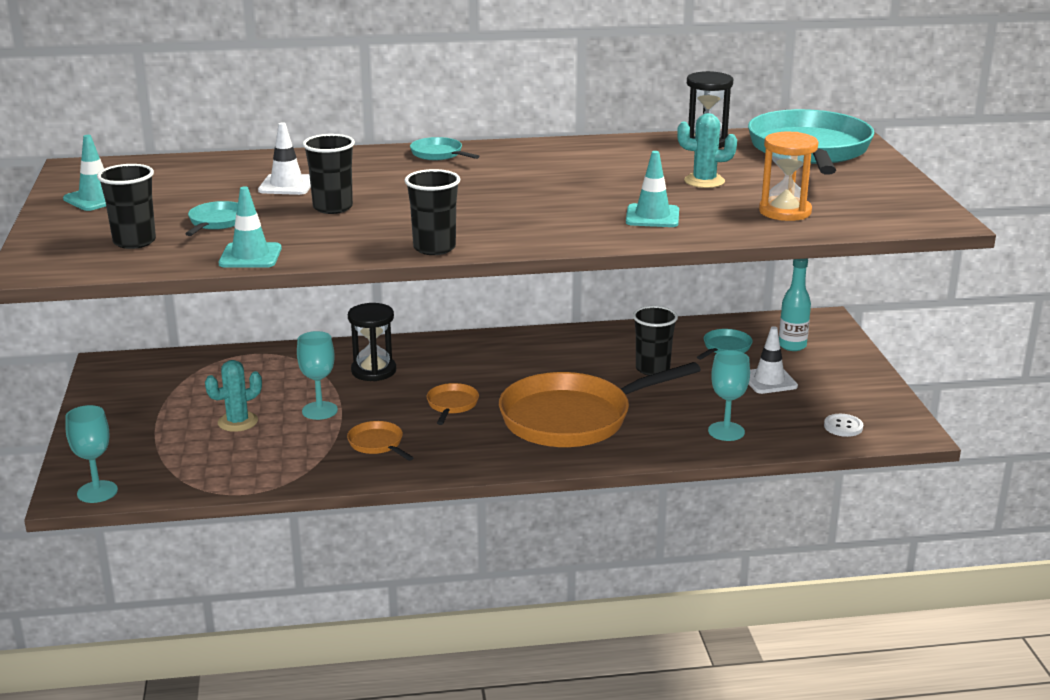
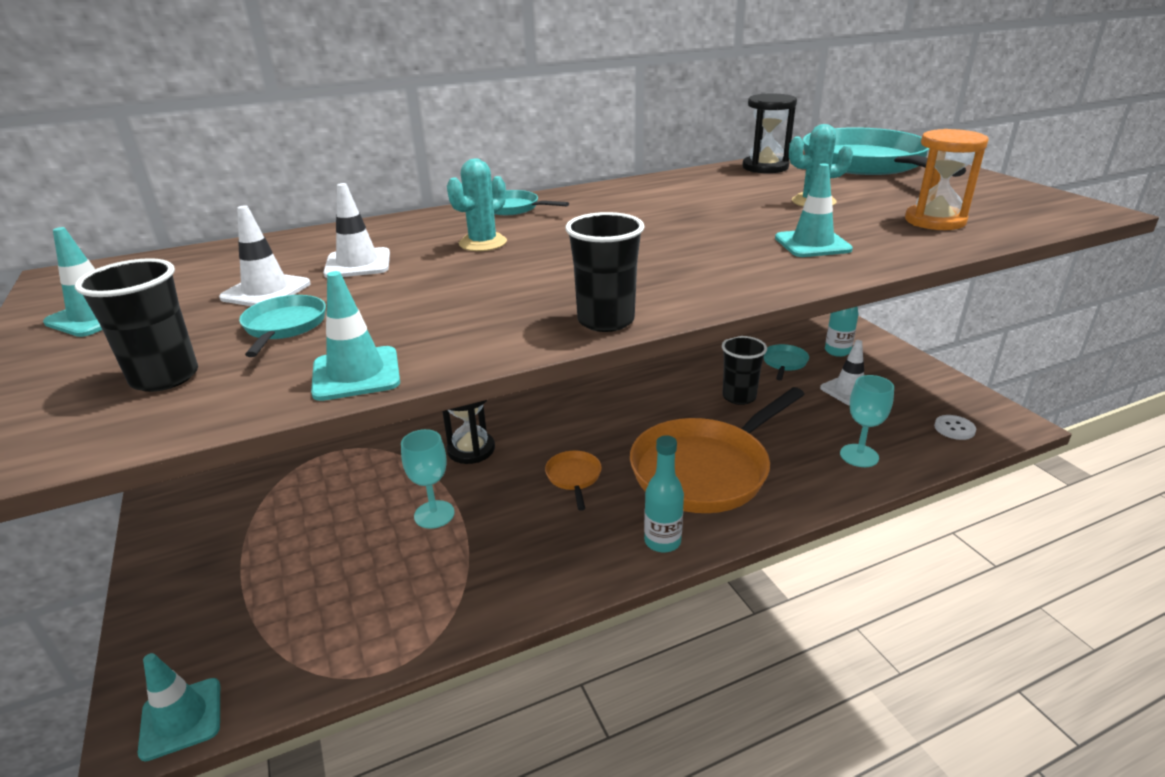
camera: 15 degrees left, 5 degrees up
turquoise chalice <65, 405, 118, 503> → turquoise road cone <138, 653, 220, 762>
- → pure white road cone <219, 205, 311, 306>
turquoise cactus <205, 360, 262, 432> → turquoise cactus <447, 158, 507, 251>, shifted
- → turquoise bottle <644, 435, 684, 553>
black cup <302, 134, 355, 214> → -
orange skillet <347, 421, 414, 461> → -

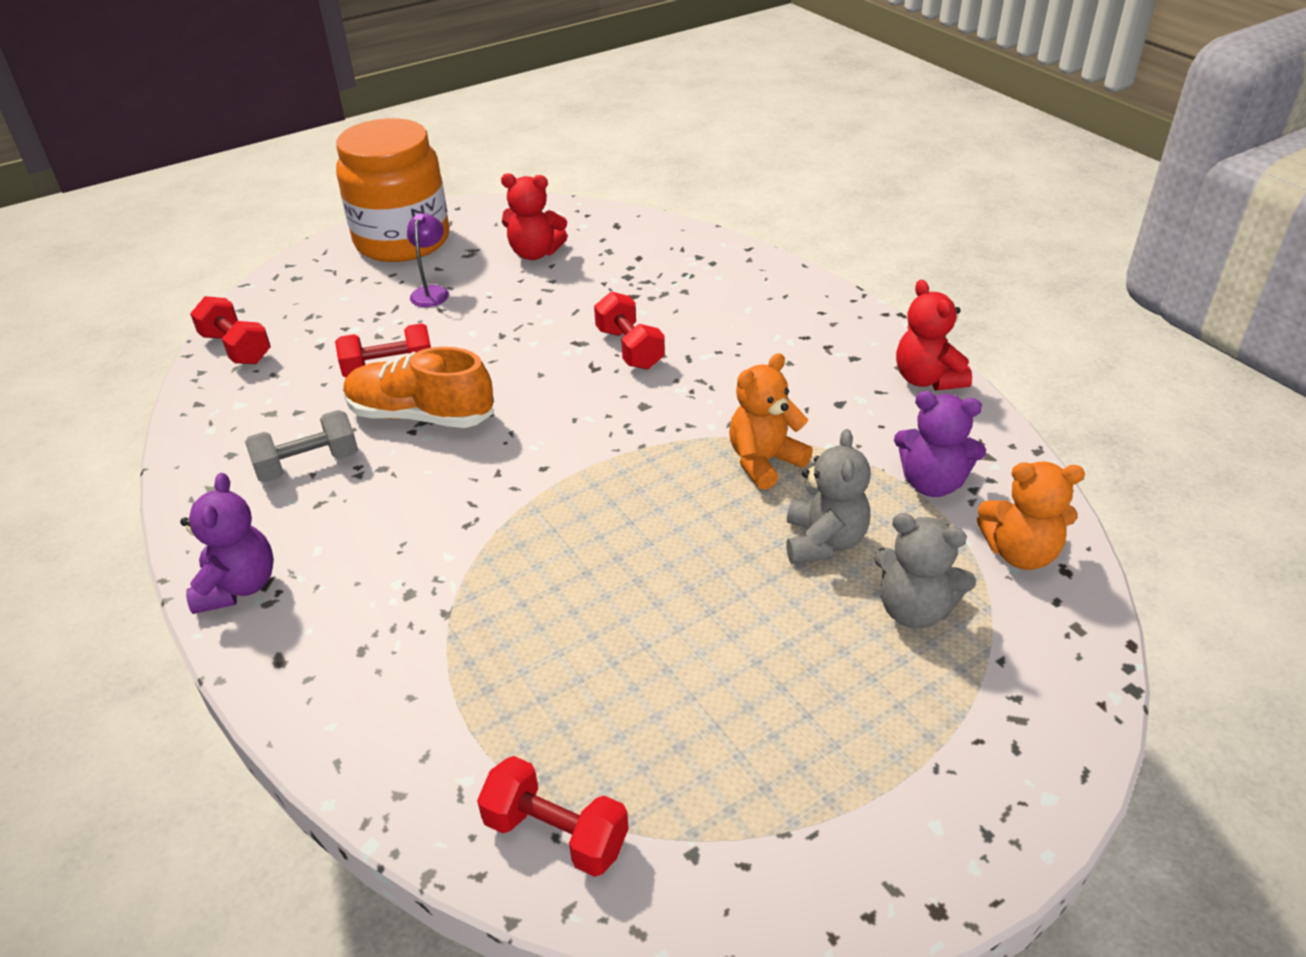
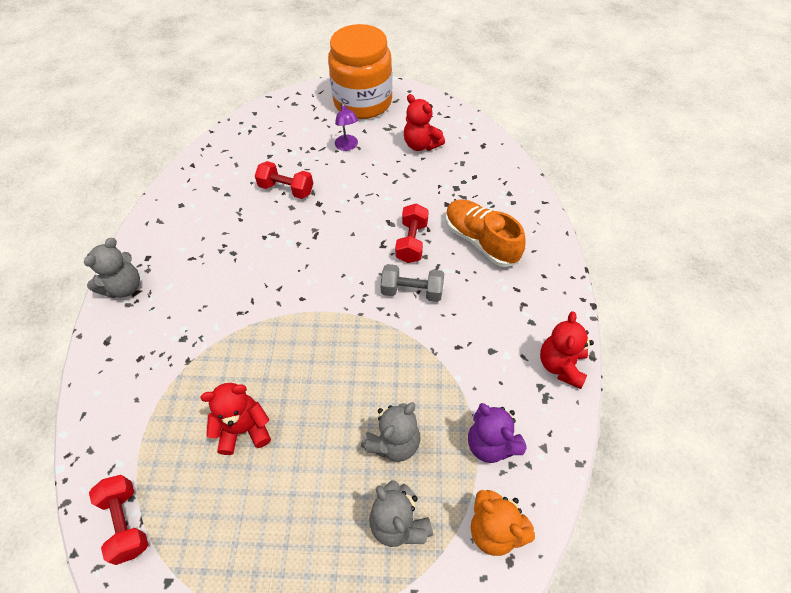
camera: 35 degrees right, 15 degrees up
violet teddy bear <180, 473, 274, 614> → ash-grey teddy bear <84, 238, 140, 298>
- → scarlet teddy bear <200, 383, 271, 455>
violet reading lamp <407, 213, 449, 307> → violet reading lamp <335, 102, 358, 151>, 120 degrees clockwise
ash-grey hand weight <245, 410, 358, 483> → ash-grey hand weight <380, 264, 444, 302>, shifted
orange lace-up shoe <343, 347, 494, 428> → orange lace-up shoe <445, 199, 526, 267>, shifted
scarlet hand weight <190, 296, 271, 364> → -
orange teddy bear <729, 353, 813, 490> → -

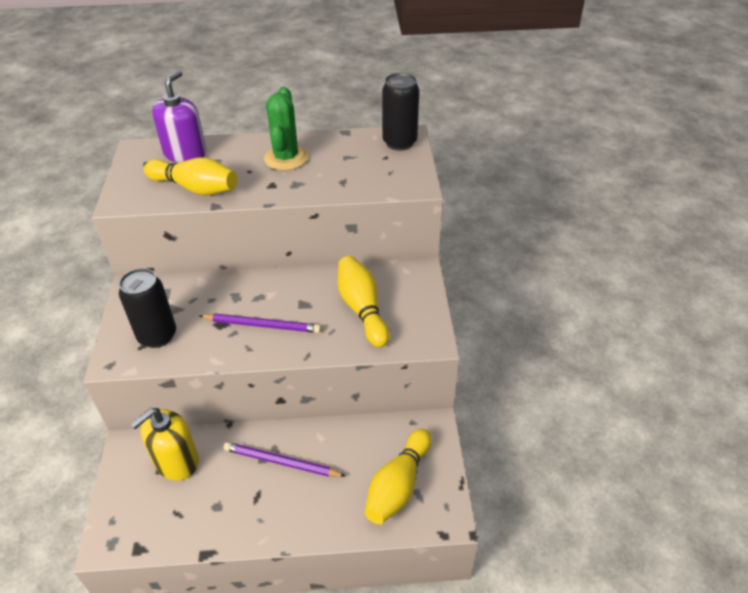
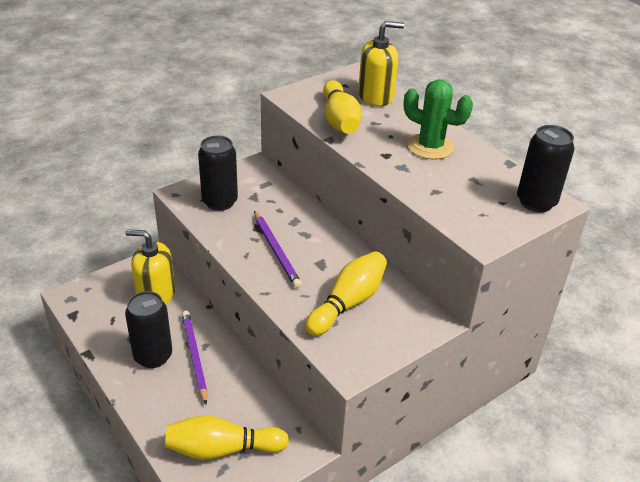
camera: 55 degrees right, 5 degrees down
- → black soda can <125, 291, 172, 368>
violet soap pump <152, 70, 207, 163> → yellow soap pump <358, 21, 404, 106>
emerald cactus <264, 87, 308, 170> → emerald cactus <404, 79, 473, 160>, 60 degrees clockwise

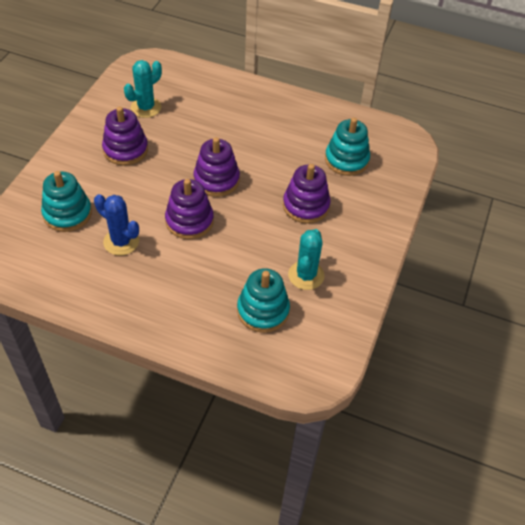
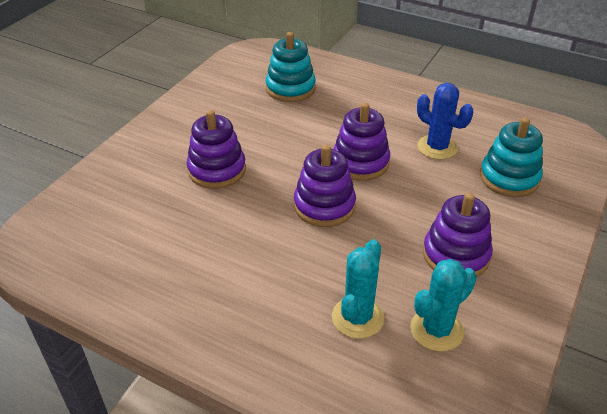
camera: 170 degrees left, 10 degrees down
turquoise cactus <288, 229, 325, 290> → turquoise cactus <332, 239, 384, 339>, shifted
turquoise ring stacker <325, 118, 370, 176> → -

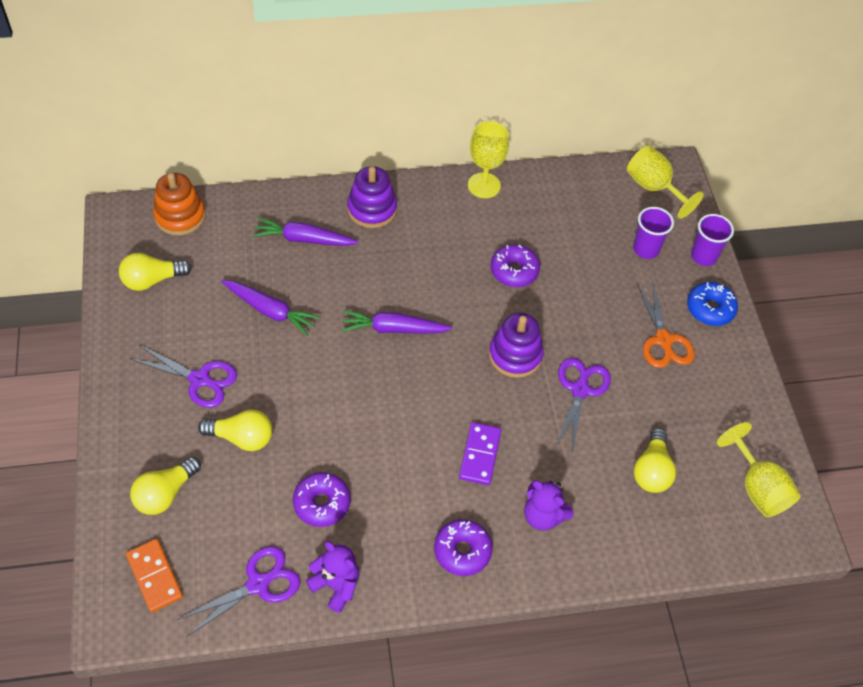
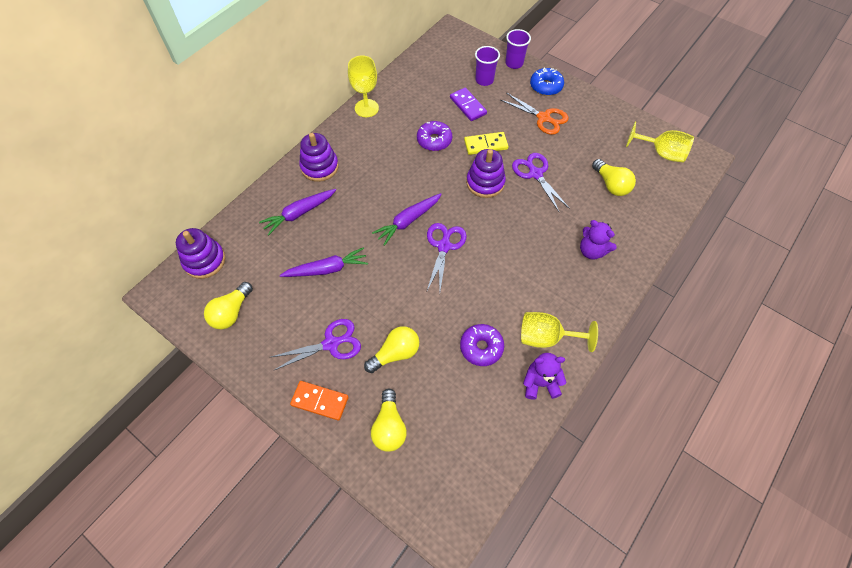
camera: 40 degrees left, 5 degrees up
orange ring stacker <153, 173, 206, 235> → violet ring stacker <176, 228, 225, 279>
orange domino piece <126, 539, 183, 612> → orange domino piece <290, 381, 349, 421>, shifted
violet scissors <177, 546, 300, 637> → violet scissors <427, 223, 467, 291>, shifted
violet domino piece <459, 422, 501, 485> → violet domino piece <450, 88, 487, 121>, shifted
- → yellow domino piece <464, 132, 508, 155>
yellow chalice <627, 146, 704, 219> → yellow chalice <521, 312, 598, 352>, shifted
violet teddy bear <524, 480, 574, 530> → violet teddy bear <580, 220, 617, 260>, 45 degrees clockwise
violet donut <434, 519, 493, 576> → -

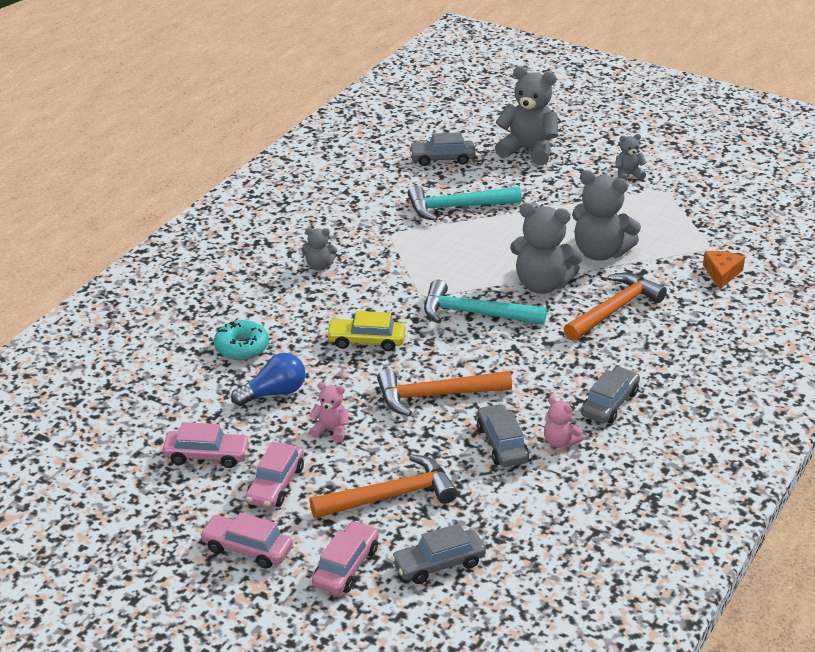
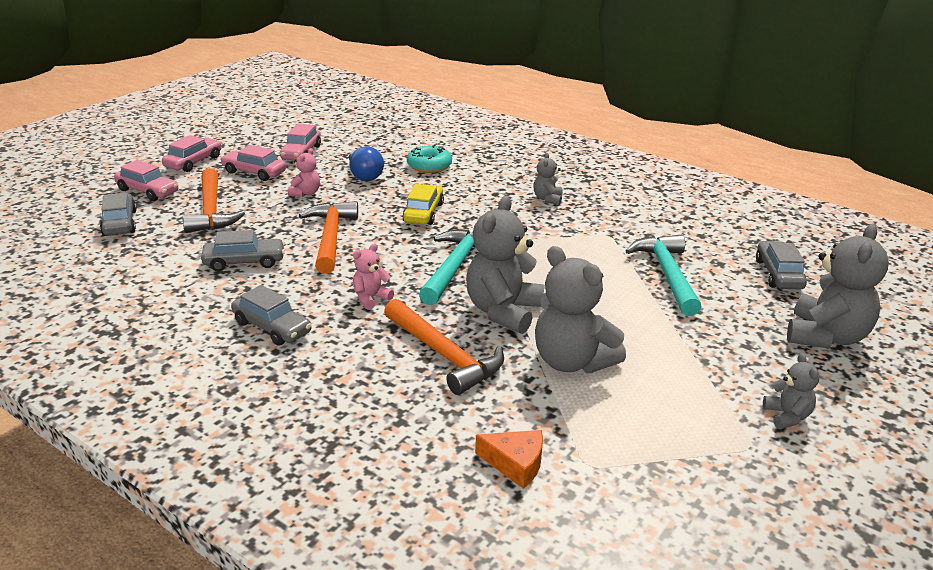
camera: 95 degrees right, 5 degrees down
rose-pink teddy bear <544, 397, 584, 448> → rose-pink teddy bear <353, 244, 394, 310>, shifted
ash-grey teddy bear <572, 170, 641, 261> → ash-grey teddy bear <535, 246, 626, 373>, 75 degrees counterclockwise

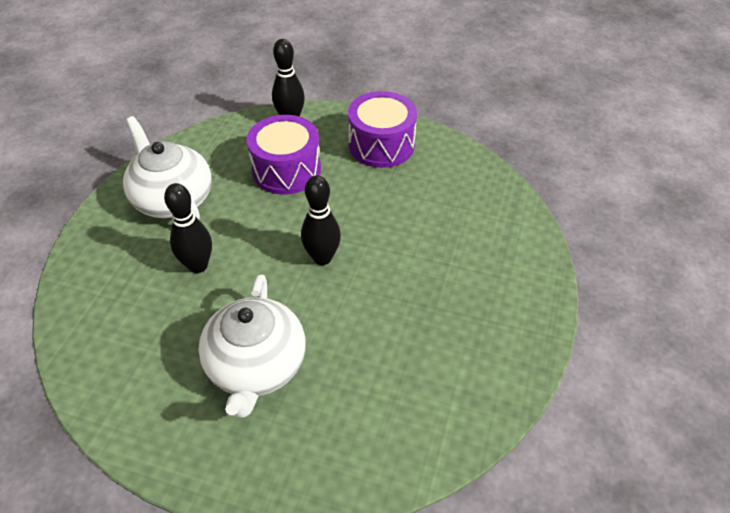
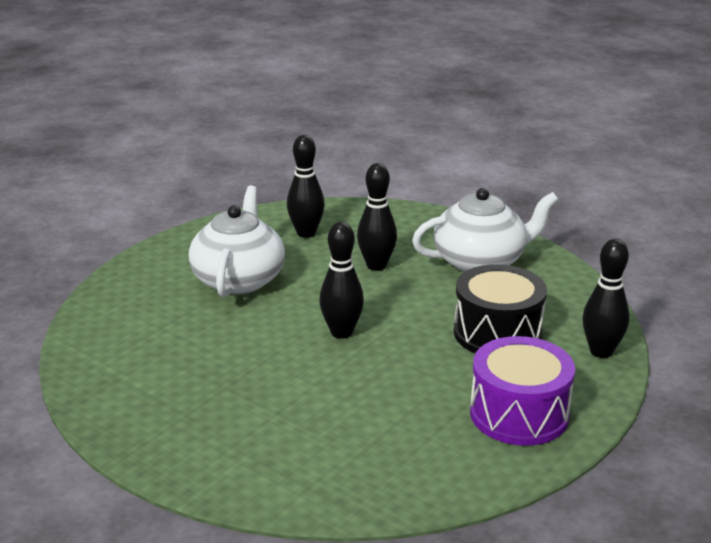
camera: 110 degrees right, 20 degrees down
pure white china teapot <198, 274, 306, 418> → pure white china teapot <189, 186, 285, 297>, 75 degrees clockwise
- → black tenpin <287, 135, 325, 238>
violet drum <247, 115, 321, 194> → black drum <454, 264, 547, 353>

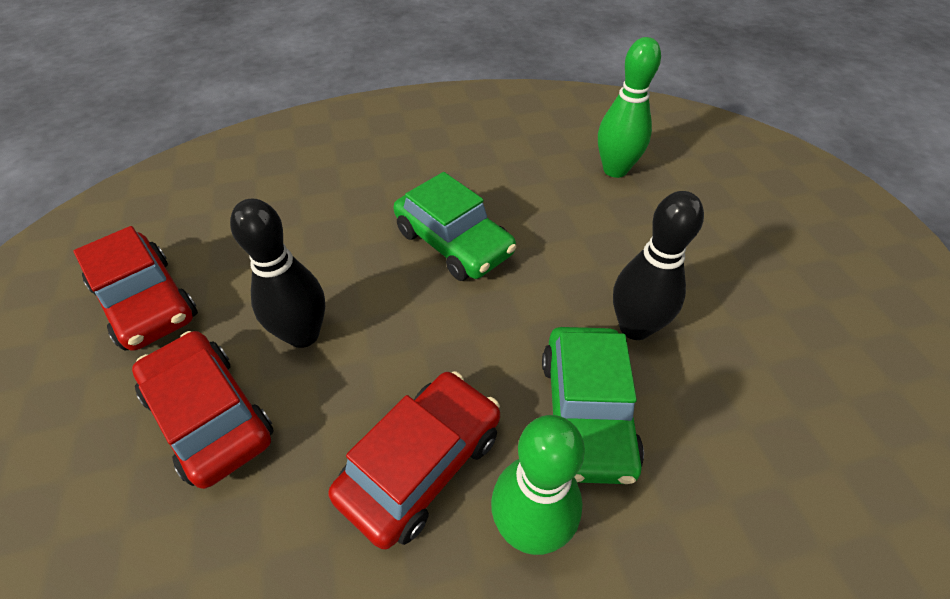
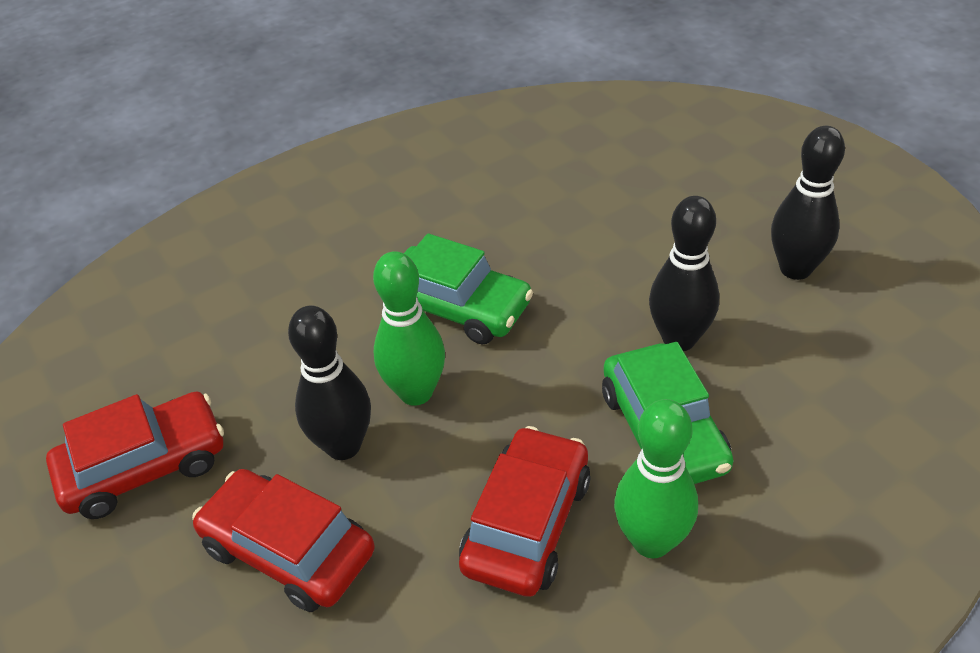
camera: 15 degrees left, 5 degrees down
scarlet automobile <73, 226, 198, 351> → scarlet automobile <46, 392, 224, 519>, 60 degrees counterclockwise
emerald tenpin <598, 37, 661, 178> → emerald tenpin <373, 251, 445, 406>, shifted
- → black tenpin <771, 126, 845, 280>

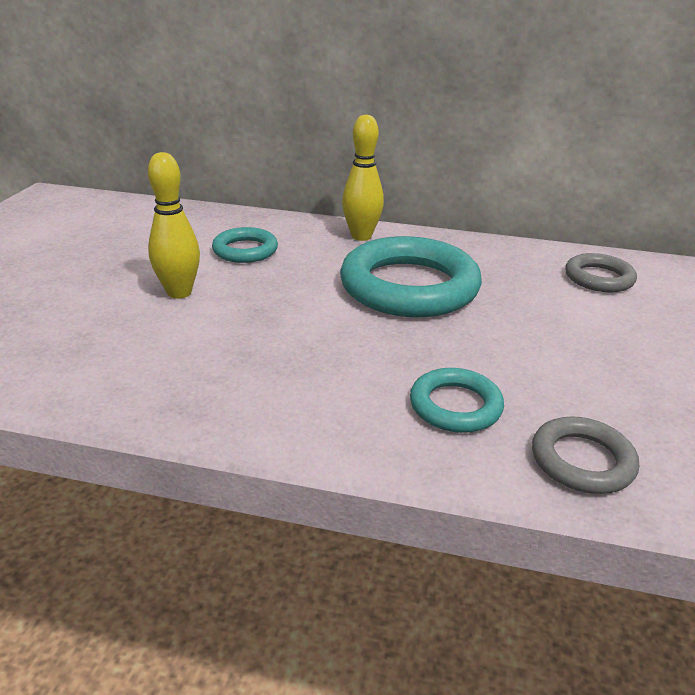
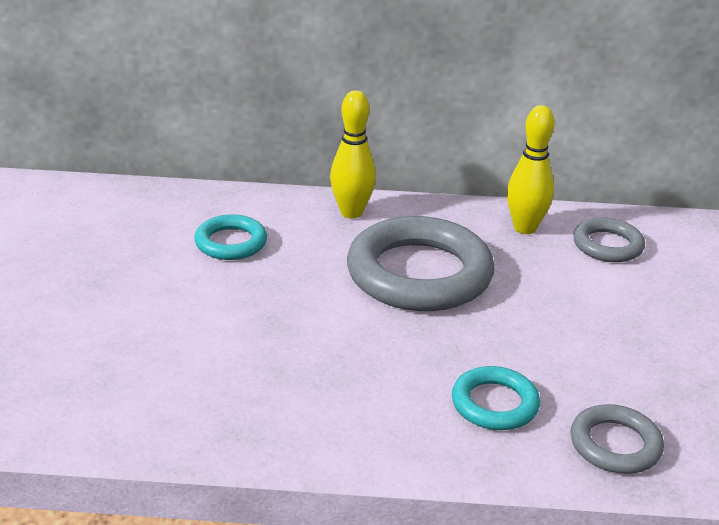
camera: 10 degrees left, 0 degrees up
turquoise ring <340, 236, 482, 317> → ash-grey ring <347, 216, 495, 311>
yellow tenpin <148, 152, 200, 299> → yellow tenpin <507, 105, 555, 234>, shifted

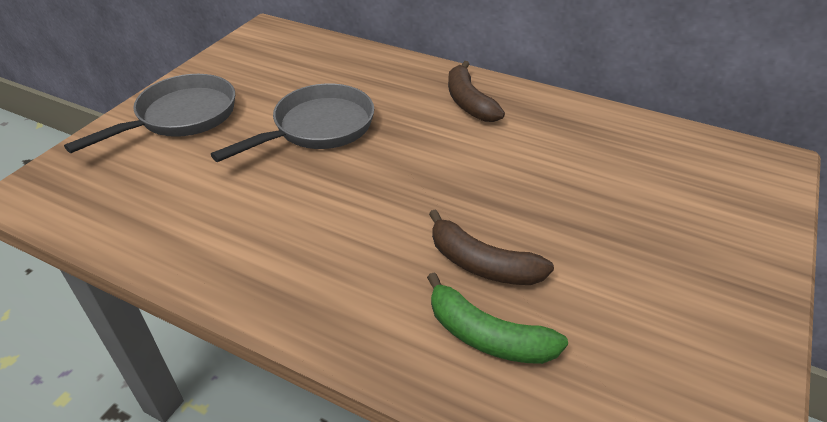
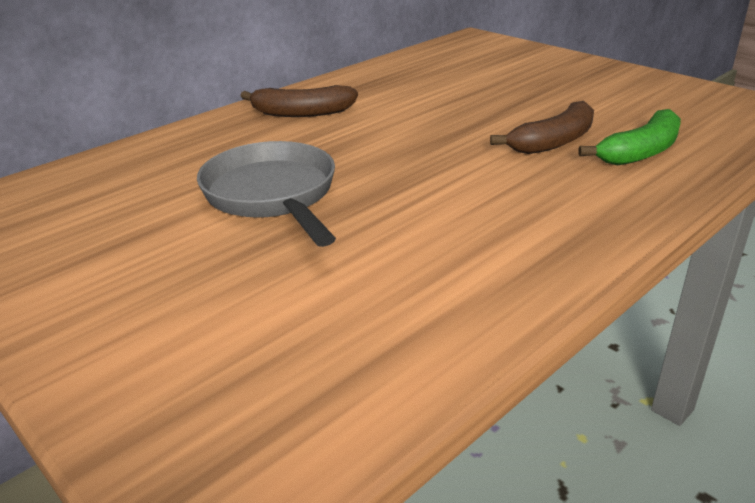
camera: 70 degrees left, 10 degrees down
ash-grey skillet <64, 74, 235, 153> → -

